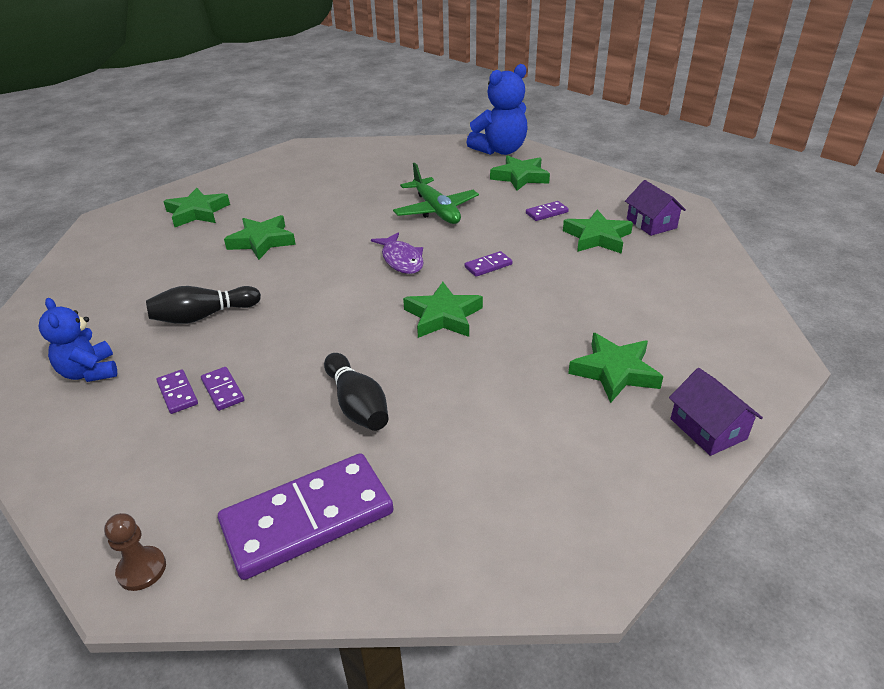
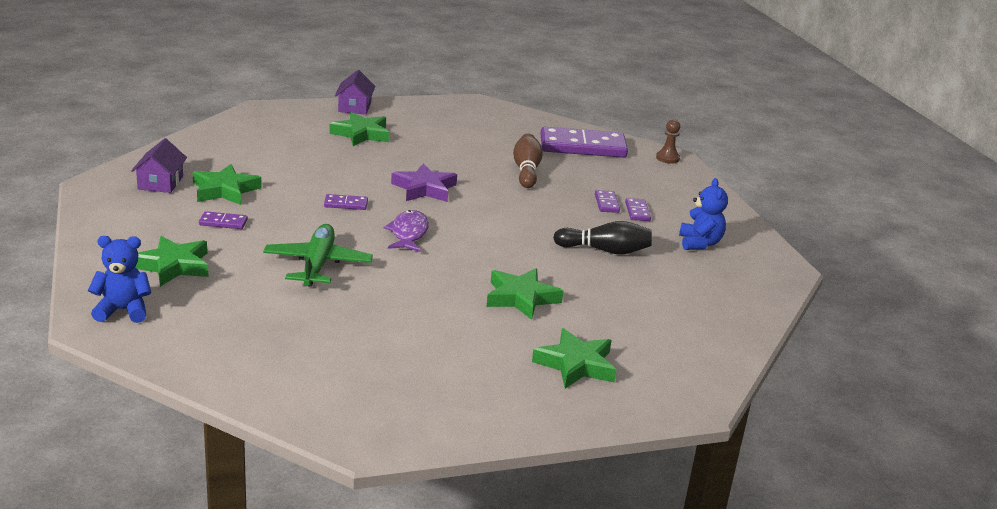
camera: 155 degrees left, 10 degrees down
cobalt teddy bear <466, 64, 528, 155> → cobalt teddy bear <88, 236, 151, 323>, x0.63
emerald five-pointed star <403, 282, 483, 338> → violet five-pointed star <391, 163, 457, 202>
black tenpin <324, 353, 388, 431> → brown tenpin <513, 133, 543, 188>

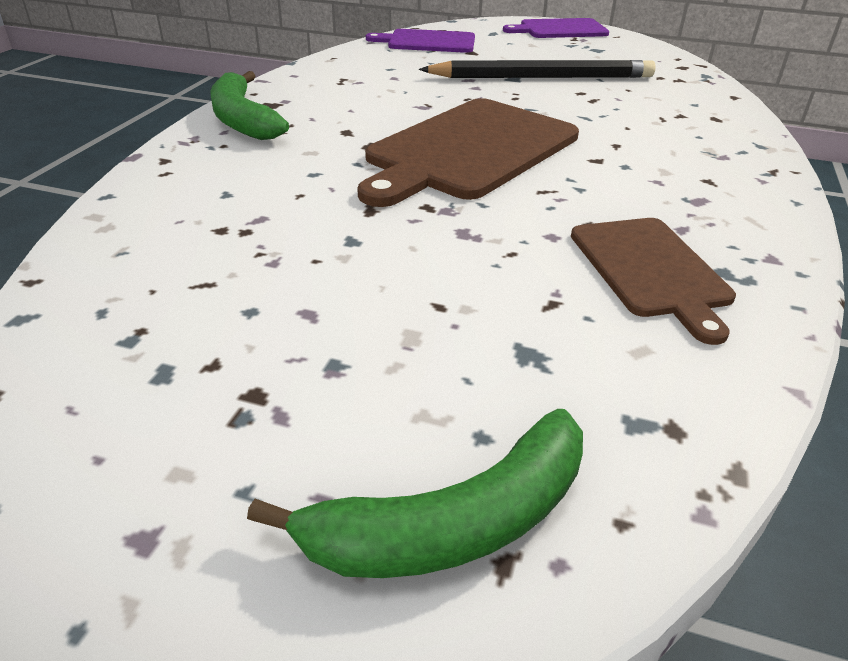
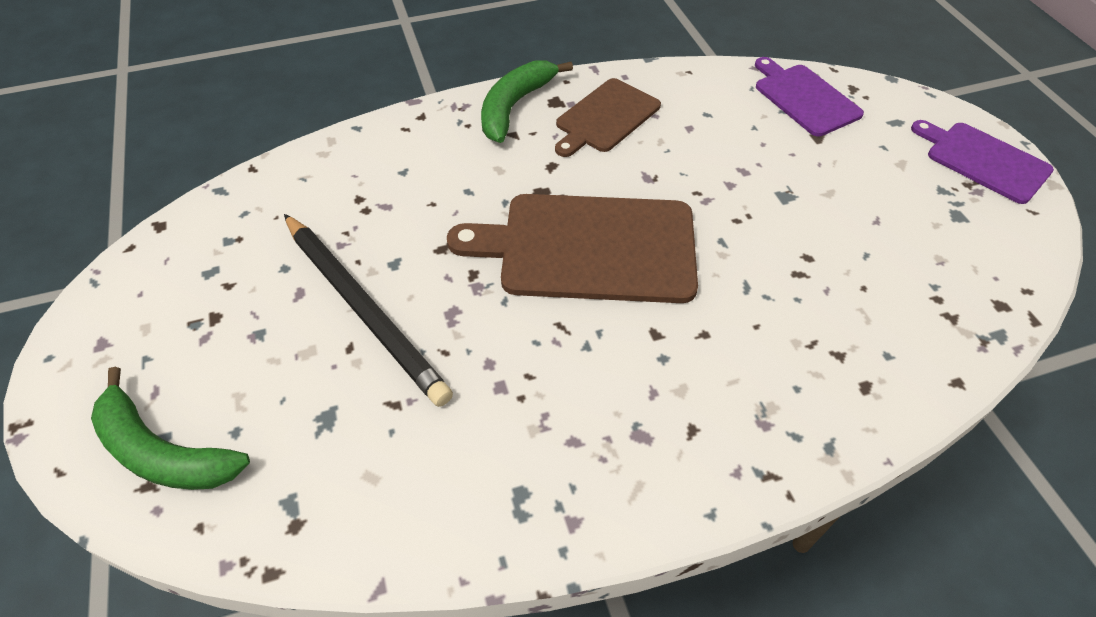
camera: 55 degrees right, 15 degrees up
black lead pencil <419, 60, 656, 78> → black lead pencil <284, 214, 453, 407>, shifted
brown bread board <571, 218, 736, 345> → brown bread board <555, 78, 661, 157>, shifted

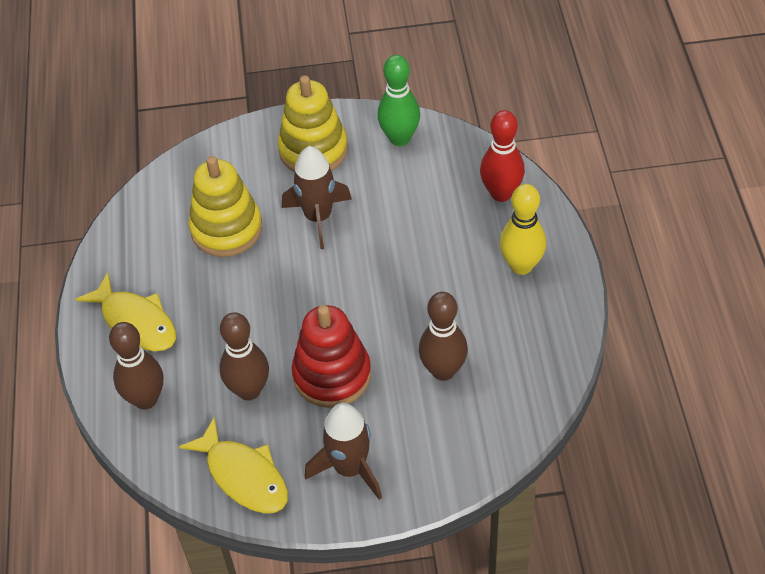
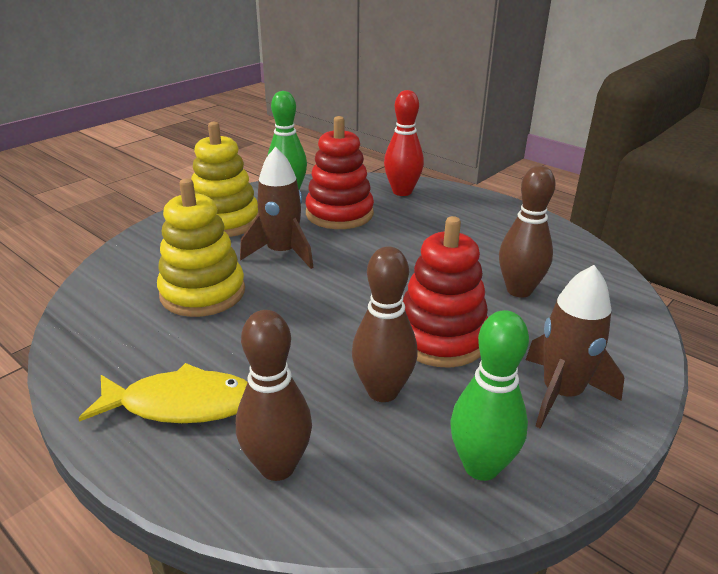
camera: 45 degrees left, 20 degrees down
- → scarlet ring stacker <305, 116, 374, 229>
yellow toy fish <179, 417, 288, 513> → emerald tenpin <450, 310, 529, 481>
yellow tenpin <500, 184, 546, 275> → -

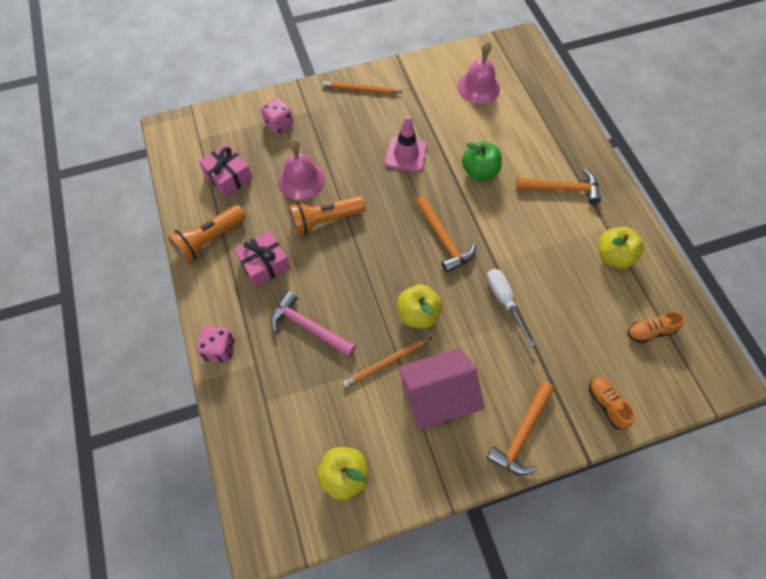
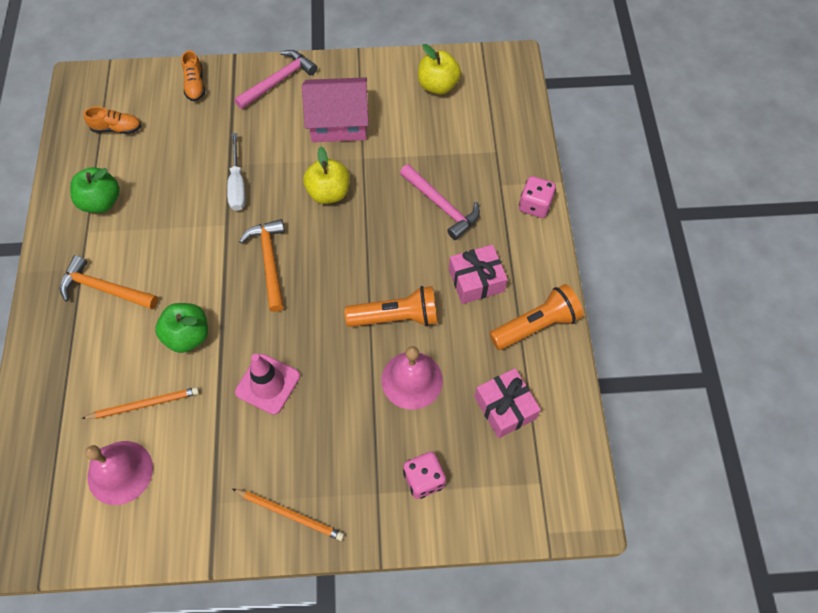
camera: 165 degrees left, 0 degrees up
yellow toy apple <598, 227, 644, 269> → emerald toy apple <70, 167, 120, 213>
orange lead pencil <343, 337, 432, 387> → orange lead pencil <81, 387, 199, 419>, shifted
orange carpenter's hammer <487, 381, 554, 476> → rose-pink carpenter's hammer <234, 50, 317, 109>

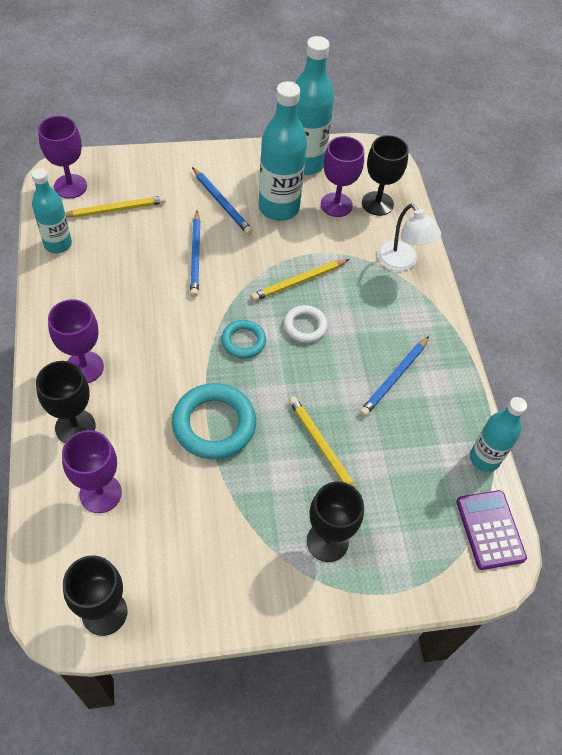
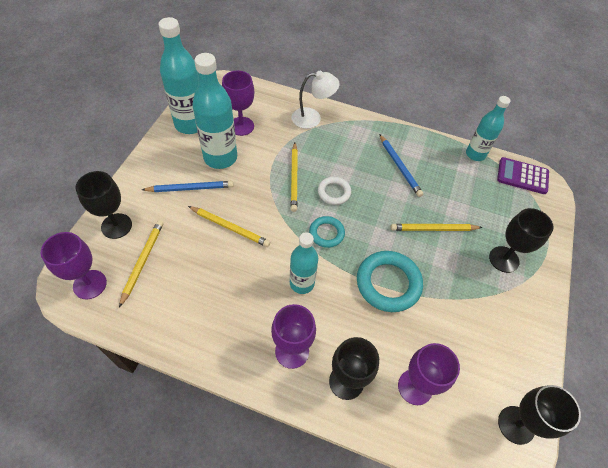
camera: 60 degrees left, 0 degrees up
black chalice <362, 135, 409, 216> → black chalice <76, 171, 132, 239>, shifted
cobalt lead pencil <190, 211, 201, 297> → yellow lead pencil <188, 206, 270, 247>
turquoise bottle <32, 168, 72, 253> → turquoise bottle <290, 232, 318, 294>, shifted

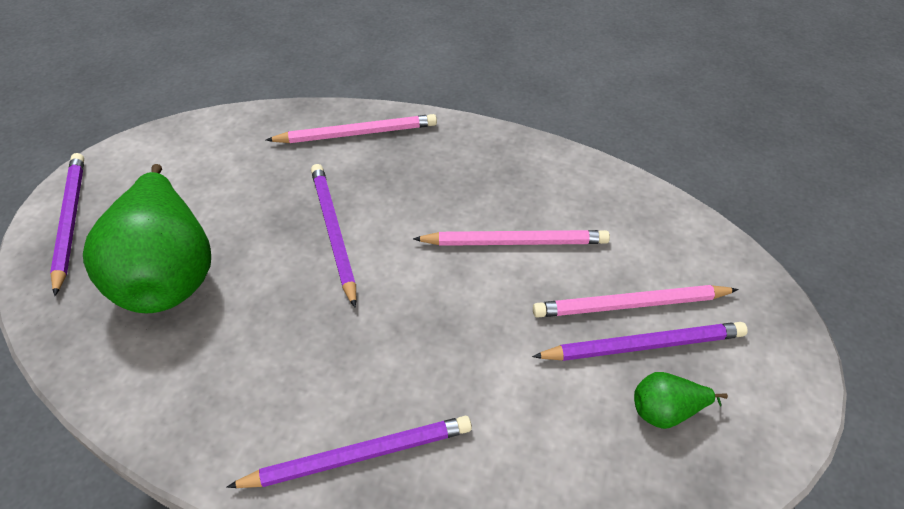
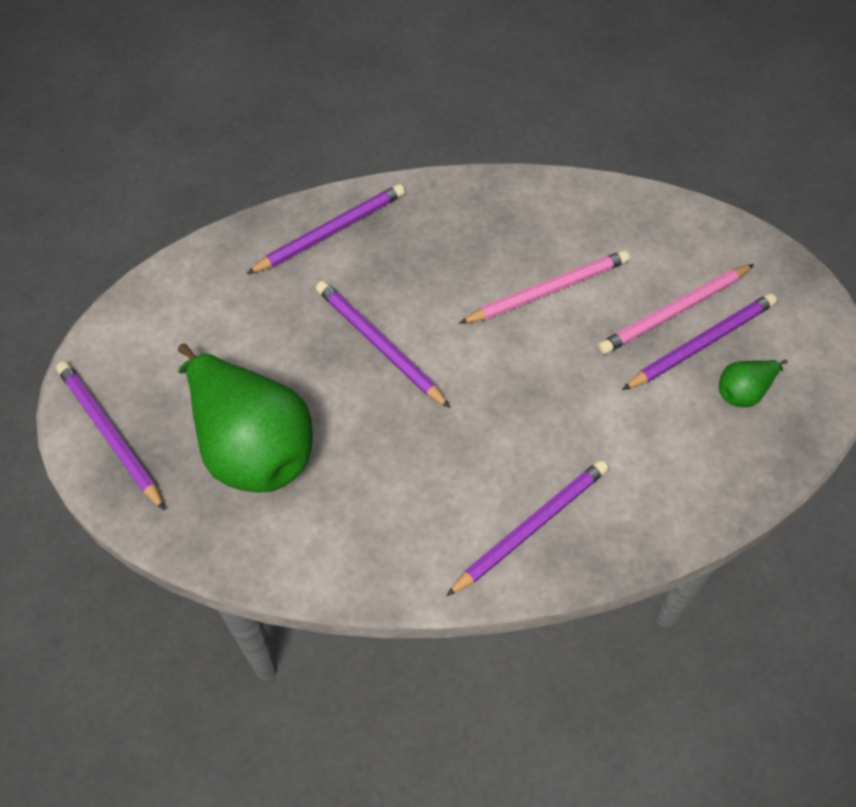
camera: 25 degrees left, 10 degrees up
rose-pink lead pencil <266, 114, 437, 143> → violet lead pencil <247, 184, 405, 274>

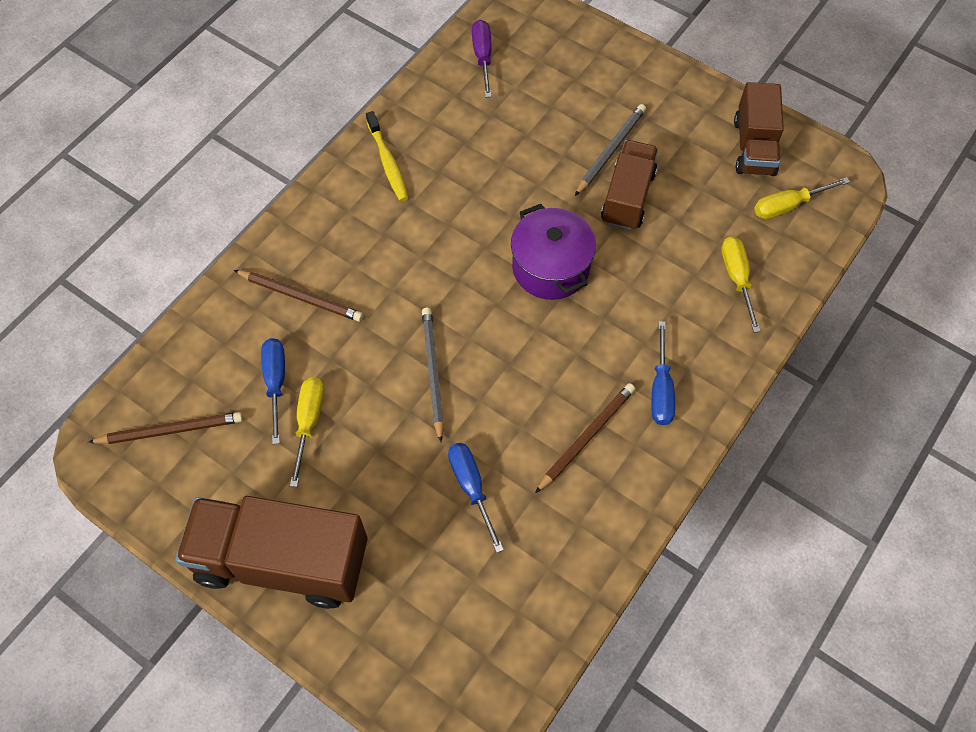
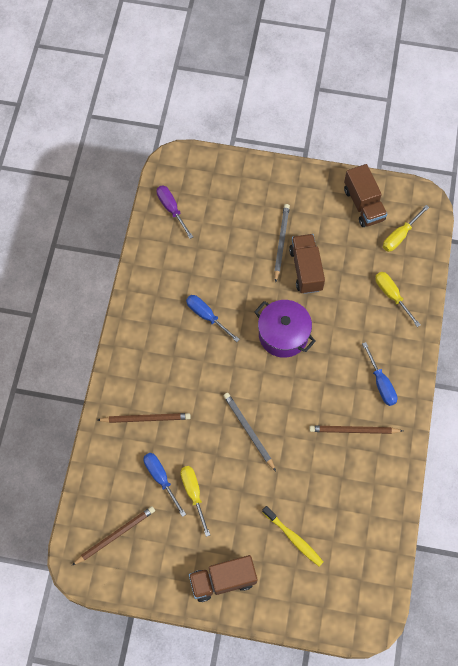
camera: 25 degrees left, 5 degrees up
cobalt screwdriver <448, 443, 504, 553> → cobalt screwdriver <186, 295, 240, 342>, shifted
brown lorry <175, 496, 368, 609> → brown lorry <189, 555, 258, 602>, x0.62
yellow tooth brush <366, 111, 408, 201> → yellow tooth brush <262, 506, 323, 566>, shifted
brown lead pencil <535, 383, 635, 493> → brown lead pencil <309, 426, 403, 434>, 105 degrees counterclockwise

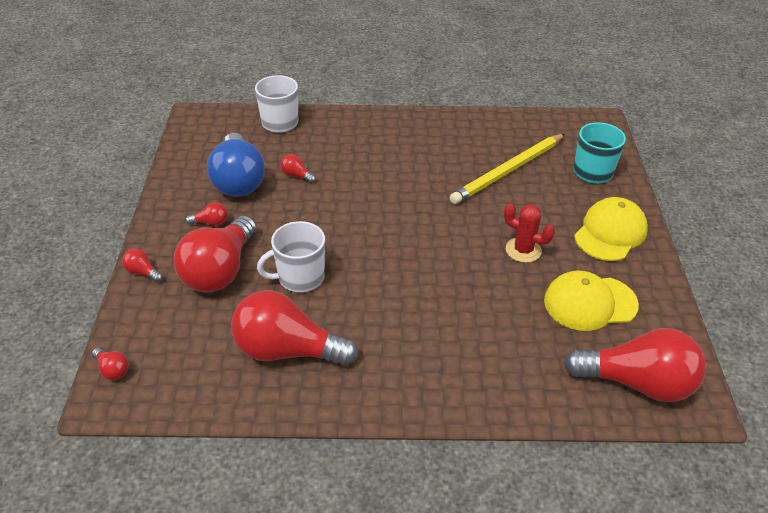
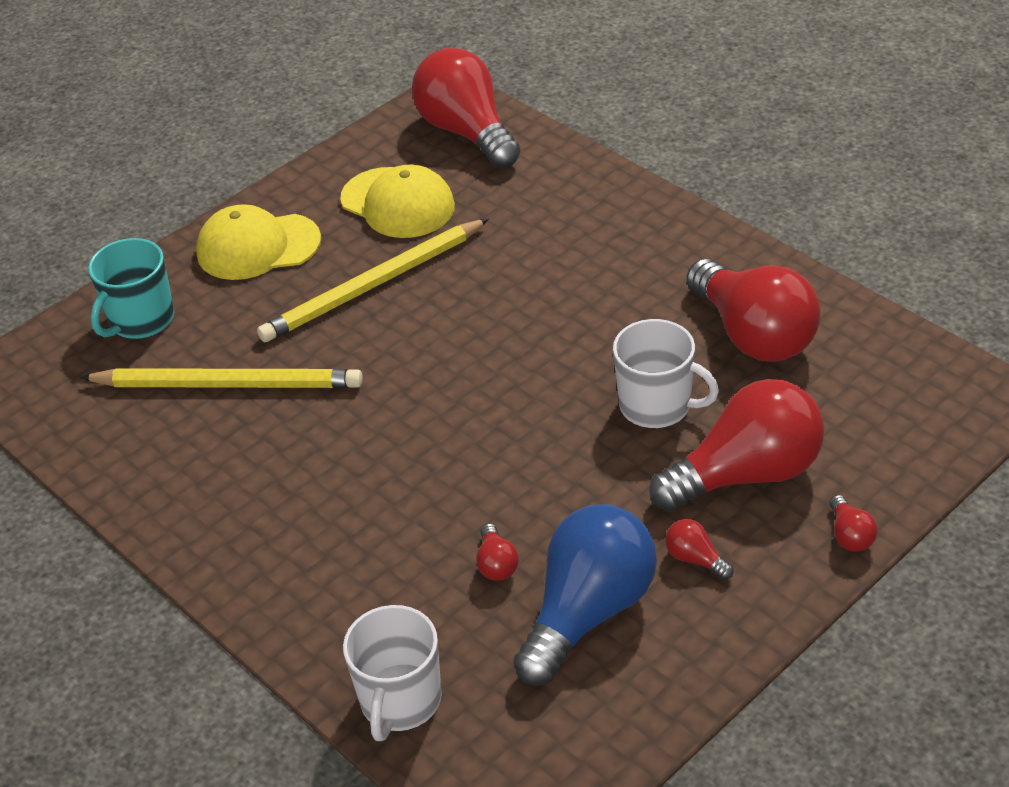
camera: 130 degrees left, 0 degrees up
scarlet cactus <504, 203, 555, 263> → yellow lead pencil <257, 218, 489, 342>
scarlet bulb <92, 348, 129, 380> → -

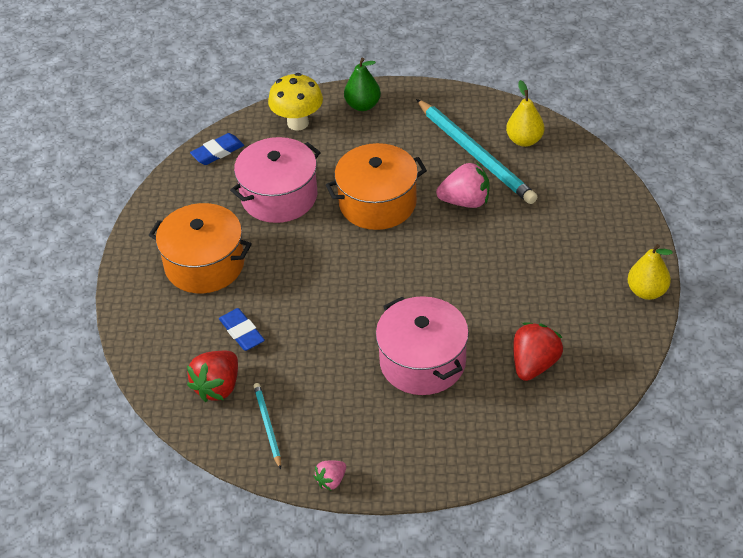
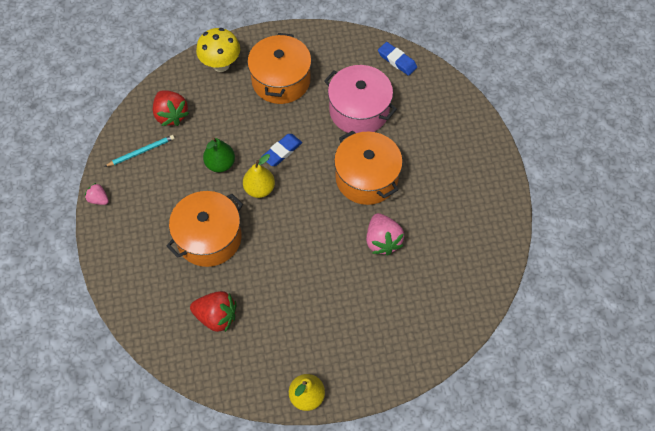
camera: 75 degrees right, 15 degrees up
scarlet berry <187, 351, 238, 402> → scarlet berry <153, 90, 189, 126>, 135 degrees counterclockwise
rose-pink pot <376, 296, 469, 395> → orange pot <166, 191, 243, 267>
yellow toadstool <268, 73, 323, 131> → yellow toadstool <196, 28, 240, 72>, shifted
emerald pear <344, 58, 381, 111> → emerald pear <203, 137, 235, 172>, shifted
yellow pear <506, 80, 544, 147> → yellow pear <243, 154, 275, 198>, shifted
cobalt gum eraser <219, 308, 265, 351> → cobalt gum eraser <261, 134, 302, 166>, shifted
turquoise lead pencil <416, 99, 537, 204> → -

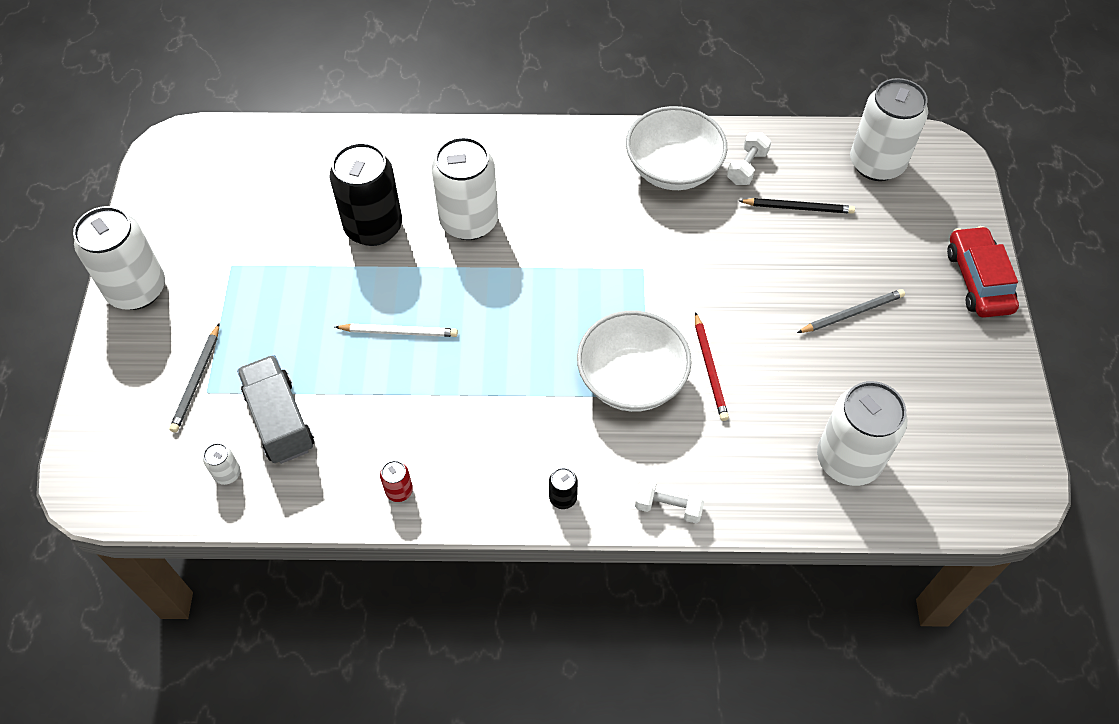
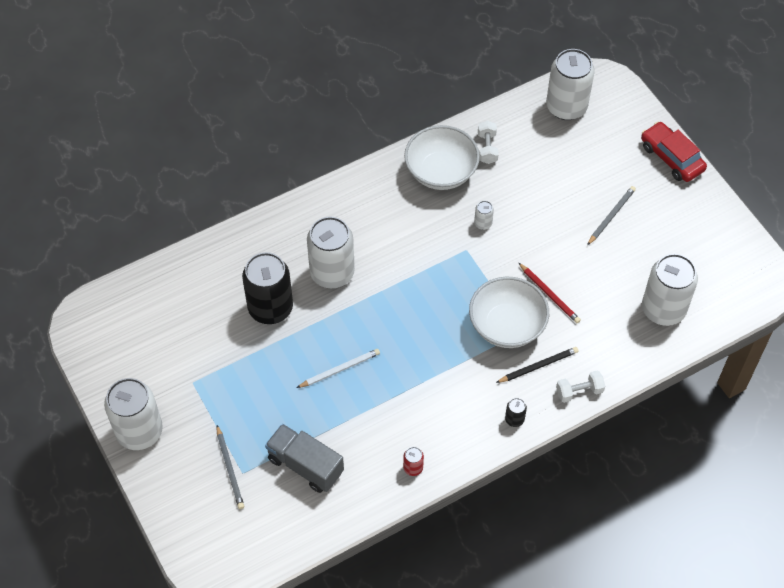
camera: 30 degrees left, 0 degrees up
pure white soda can <203, 443, 241, 485> → pure white soda can <474, 201, 494, 230>, shifted
black lead pencil <739, 198, 855, 214> → black lead pencil <496, 347, 579, 383>, shifted

